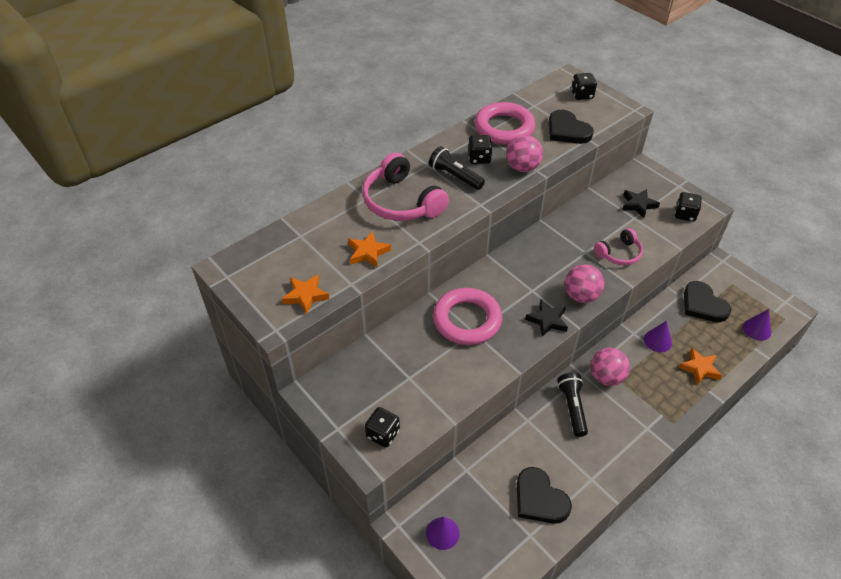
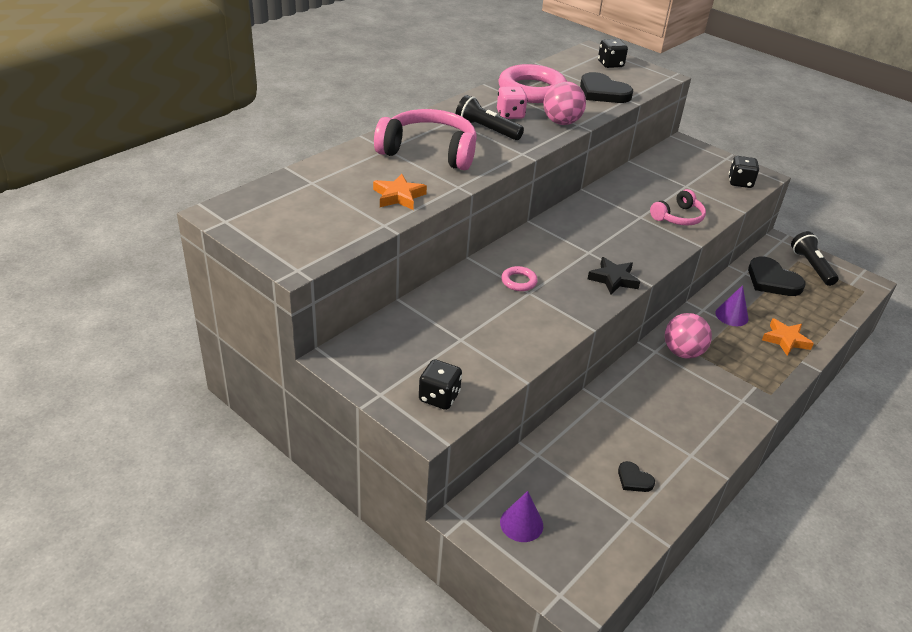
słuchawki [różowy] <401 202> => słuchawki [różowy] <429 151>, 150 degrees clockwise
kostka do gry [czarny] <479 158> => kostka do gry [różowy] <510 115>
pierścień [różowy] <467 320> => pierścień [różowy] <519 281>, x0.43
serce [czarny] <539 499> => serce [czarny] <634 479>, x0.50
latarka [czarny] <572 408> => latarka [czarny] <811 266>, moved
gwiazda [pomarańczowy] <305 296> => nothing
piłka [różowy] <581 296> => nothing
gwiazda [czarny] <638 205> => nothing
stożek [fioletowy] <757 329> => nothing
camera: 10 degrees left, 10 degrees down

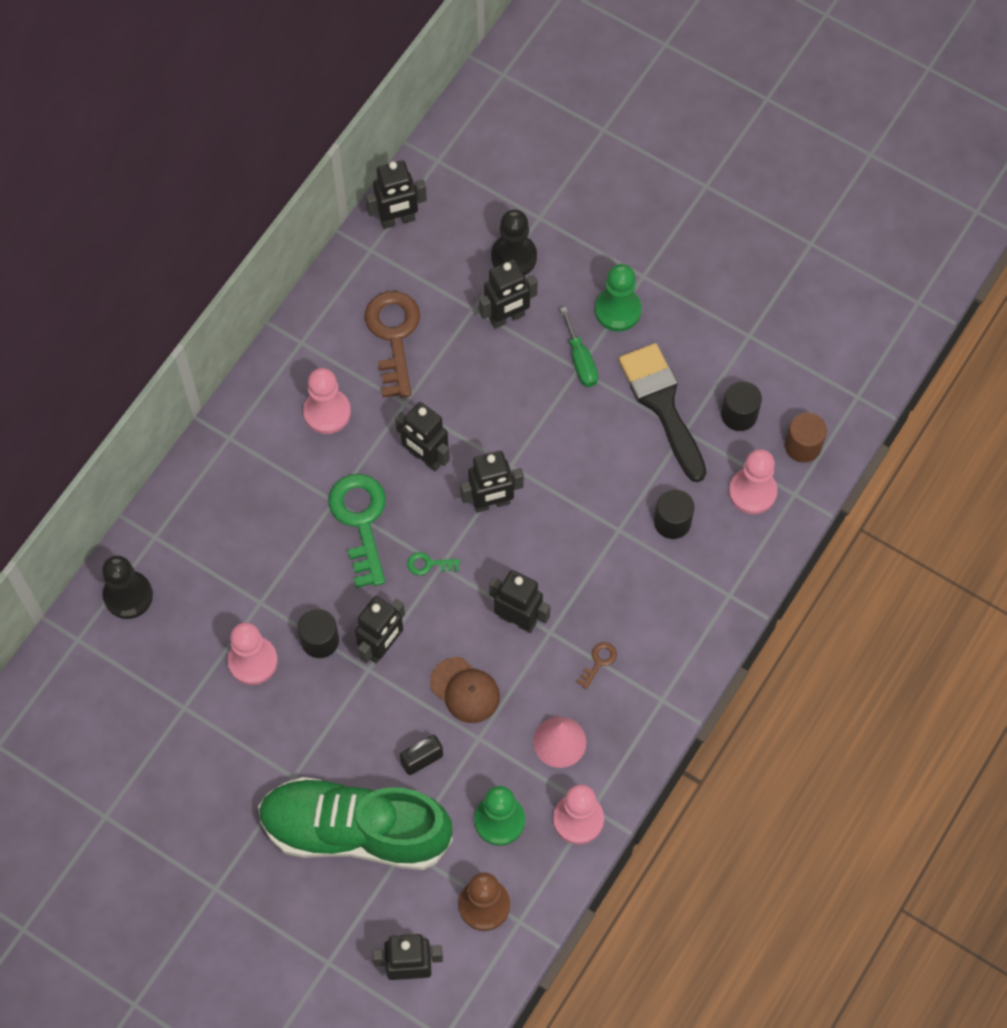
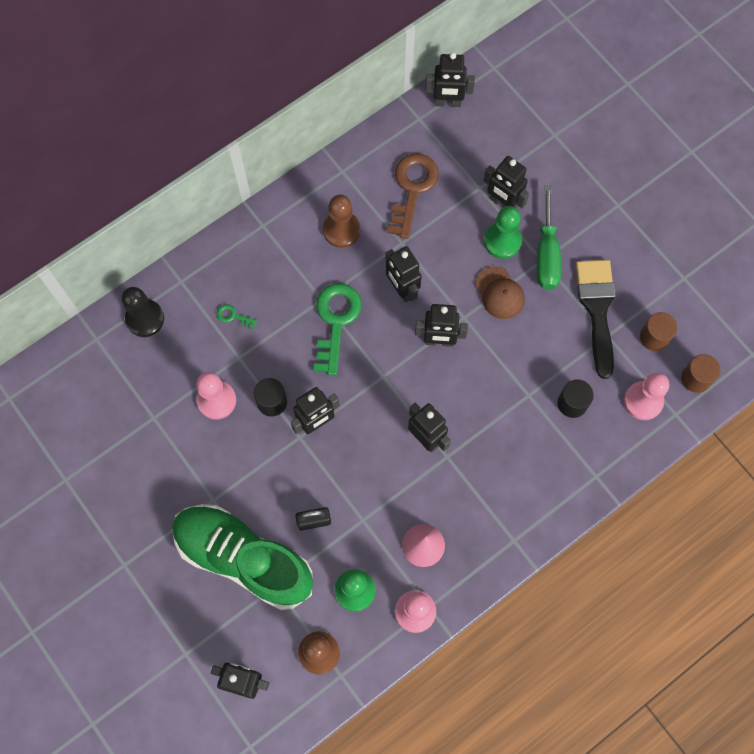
klucz [zielony] <429 564> => klucz [zielony] <233 316>, moved
pionek [różowy] <327 412> => pionek [brązowy] <341 230>
czapka [brązowy] <465 690> => czapka [brązowy] <499 293>, moved
robot [czarny] <507 317> => robot [czarny] <502 203>, 45 degrees clockwise
pionek [zielony] <618 310> => pionek [zielony] <502 241>, moved
śrubokręt [zielony] <580 360> => śrubokręt [zielony] <546 254>, x1.53
walec [czarny] <739 415> => walec [brązowy] <654 337>
pionek [czarny] <514 257> => nothing
klucz [brązowy] <599 662> => nothing
camera: 20 degrees right, 5 degrees up

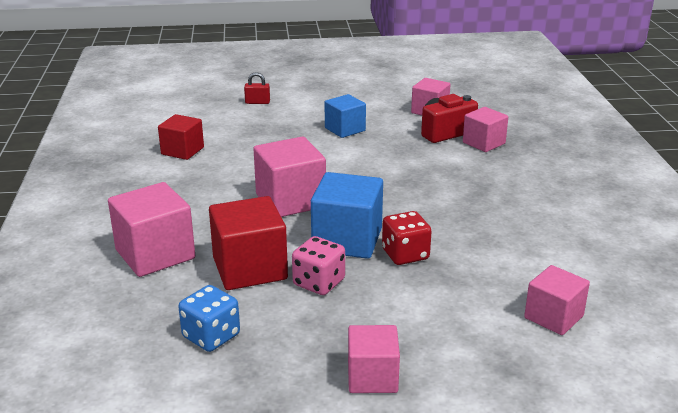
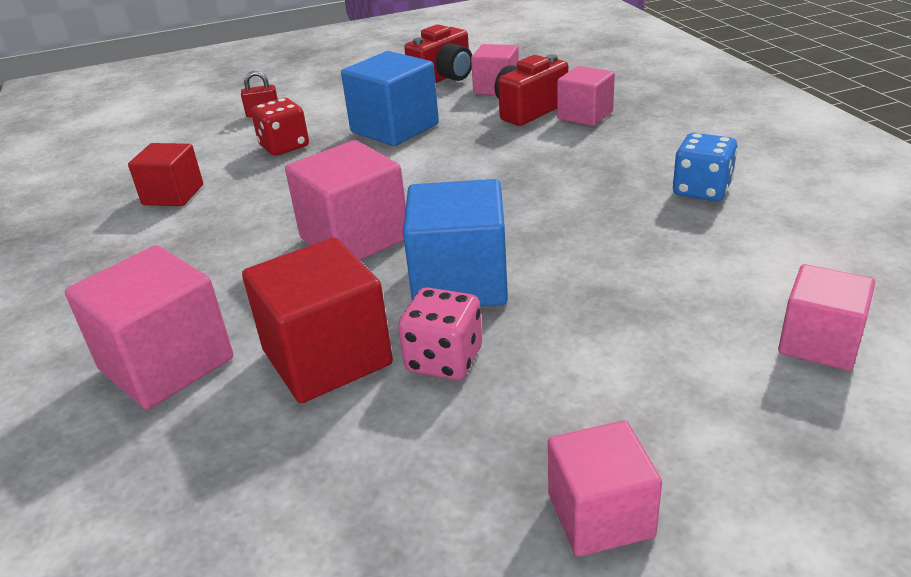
kostka do gry [czerwony] <405 254> => kostka do gry [czerwony] <284 146>, moved
sześcian [niebieski] <345 129> => sześcian [niebieski] <394 128>, x1.56
nothing => aparat fotograficzny [czerwony] <444 77>
kostka do gry [niebieski] <211 336> => kostka do gry [niebieski] <702 190>, moved
camera: 10 degrees left, 5 degrees up

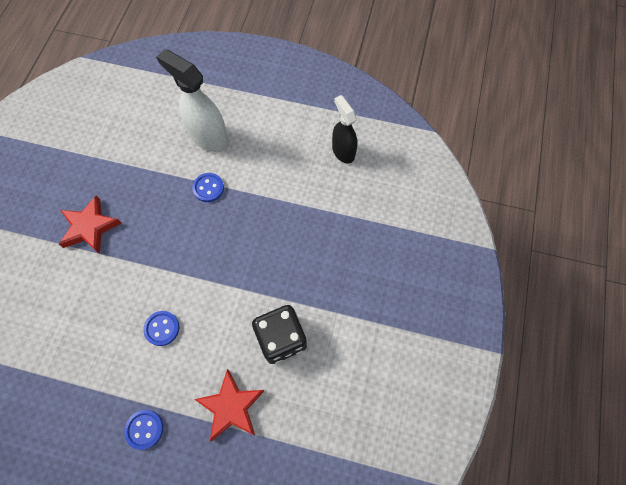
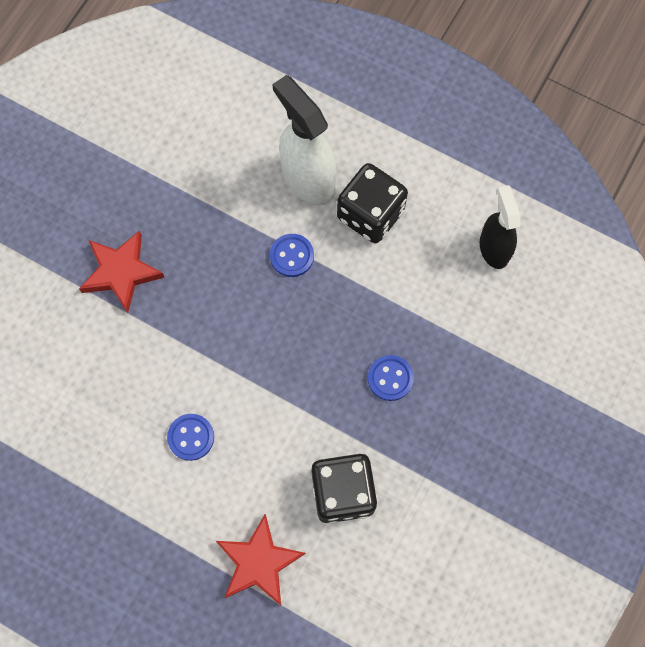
nothing => kostka do gry [czarny] <370 214>
guzik [niebieski] <144 429> => guzik [niebieski] <390 378>, moved
camera: 15 degrees right, 5 degrees up

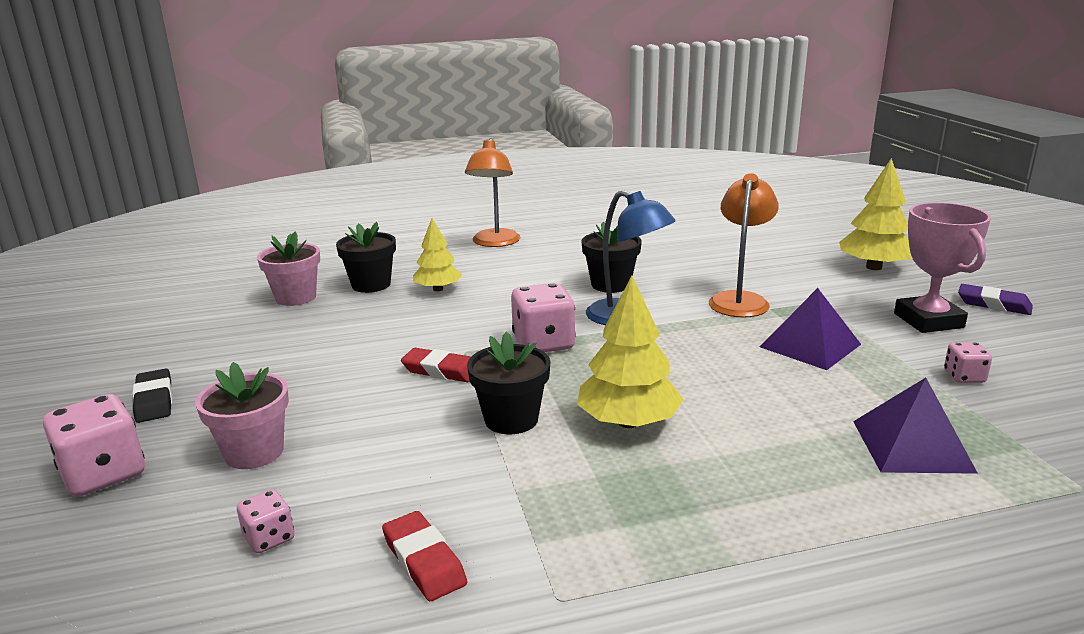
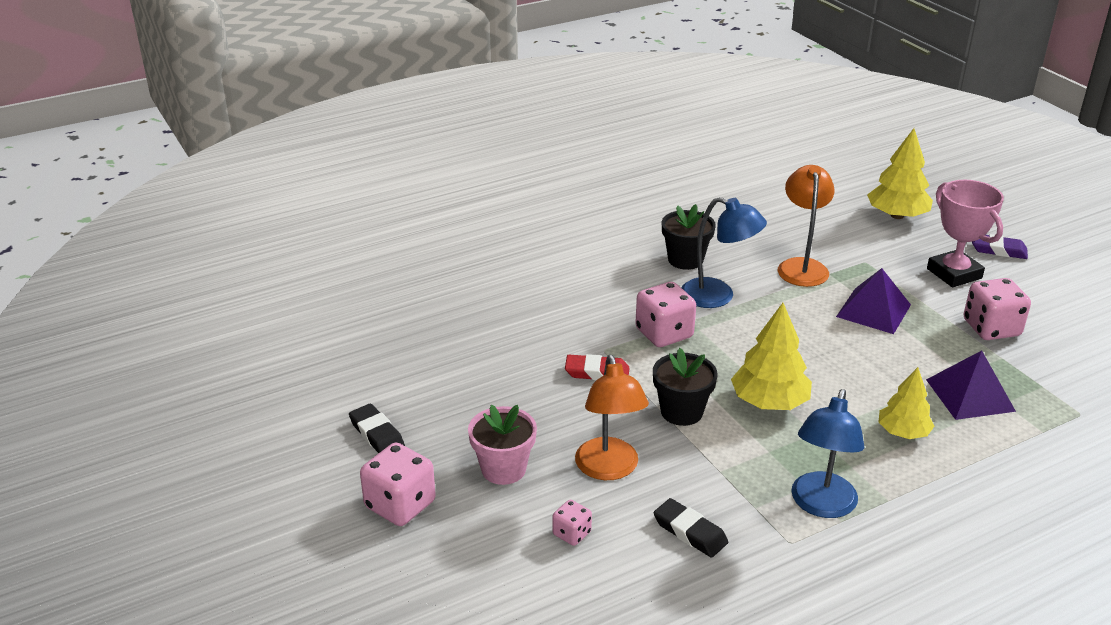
lampka [pomarańczowy] <495 243> => lampka [pomarańczowy] <609 469>, moved
gumka do mazania [czerwony] <424 561> => gumka do mazania [czarny] <690 532>
nothing => lampka [niebieski] <821 505>
drzewko [żółty] <438 289> => drzewko [żółty] <903 432>, moved
kostka do gry [różowy] <964 377> => kostka do gry [różowy] <991 328>, x1.88
doniczka [różowy] <296 297> => nothing
doniczka [czarny] <371 285> => nothing
camera: 15 degrees left, 10 degrees up

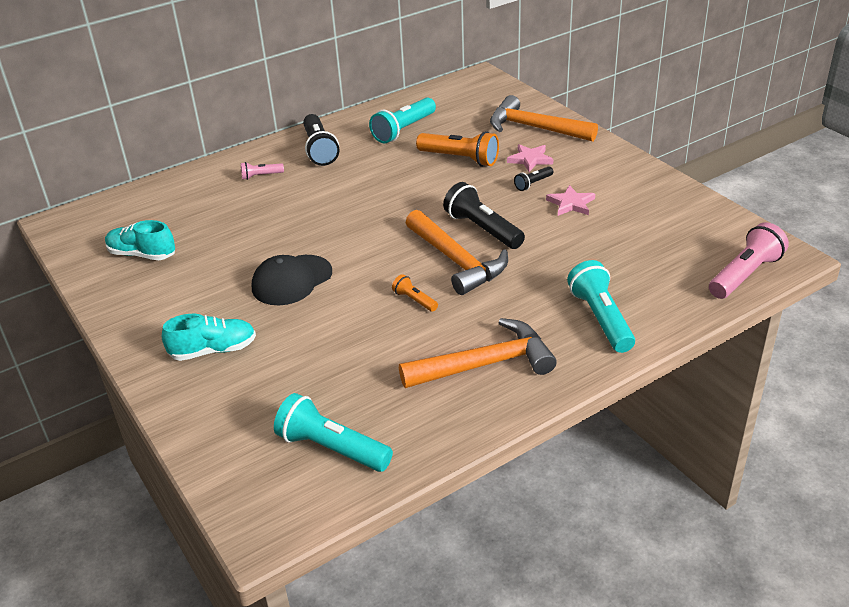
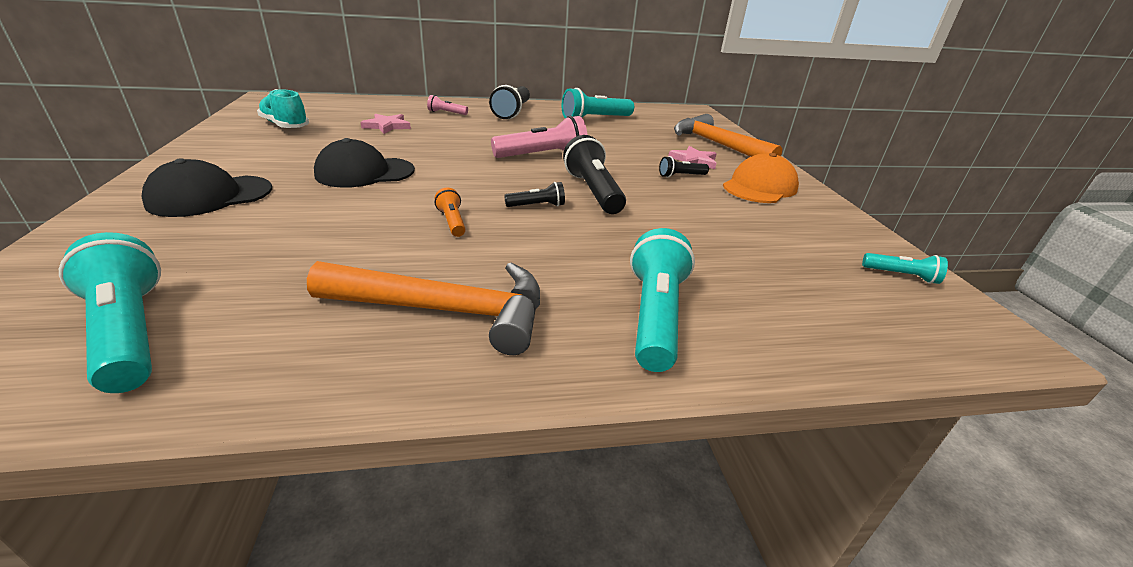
but [turkusowy] <213 350> => czapka [czarny] <210 196>
gwiazda [różowy] <571 203> => gwiazda [różowy] <387 126>, moved
latarka [różowy] <745 275> => latarka [różowy] <543 156>, moved
młotek [pomarańczowy] <456 261> => latarka [czarny] <537 206>
nothing => czapka [pomarańczowy] <759 187>
nothing => latarka [turkusowy] <901 276>
latarka [pomarańczowy] <460 159> => nothing
camera: 20 degrees right, 5 degrees down

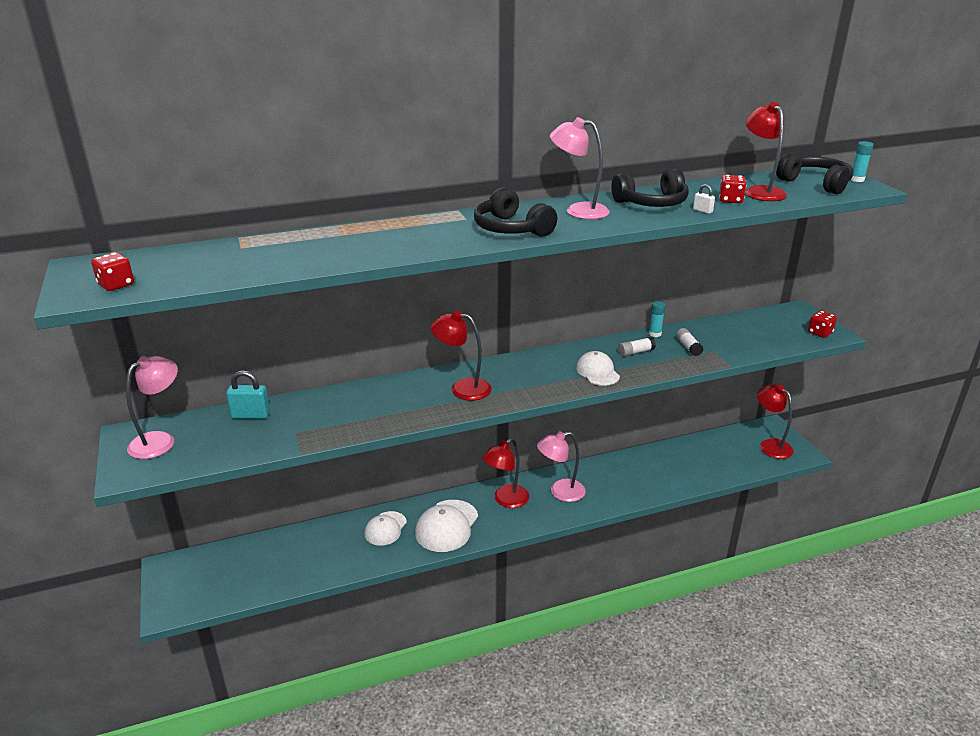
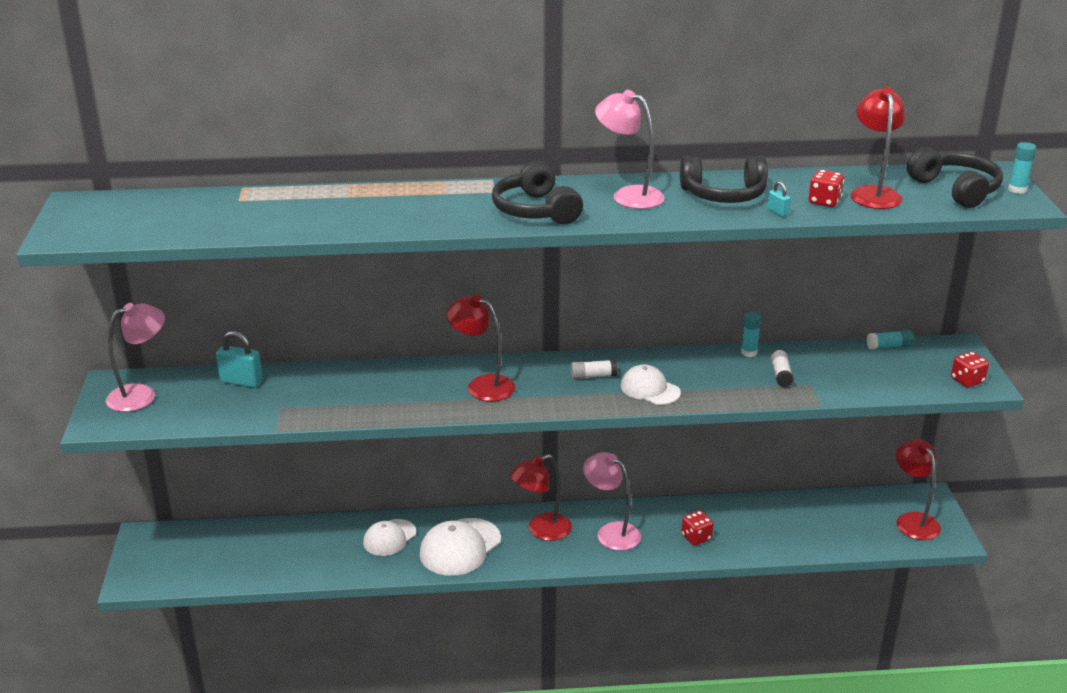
klej w sztyfcie [biały] <636 352> => klej w sztyfcie [biały] <593 376>, moved
lampka [różowy] <560 492> => lampka [różowy] <611 532>, 45 degrees clockwise
czapka [biały] <597 372> => czapka [biały] <650 389>, 45 degrees counterclockwise
kostka do gry [czerwony] <116 285> => kostka do gry [czerwony] <696 537>, moved
kłódka [biały] <702 211> => kłódka [turkusowy] <777 212>
nothing => klej w sztyfcie [turkusowy] <889 346>
camera: 15 degrees right, 0 degrees up

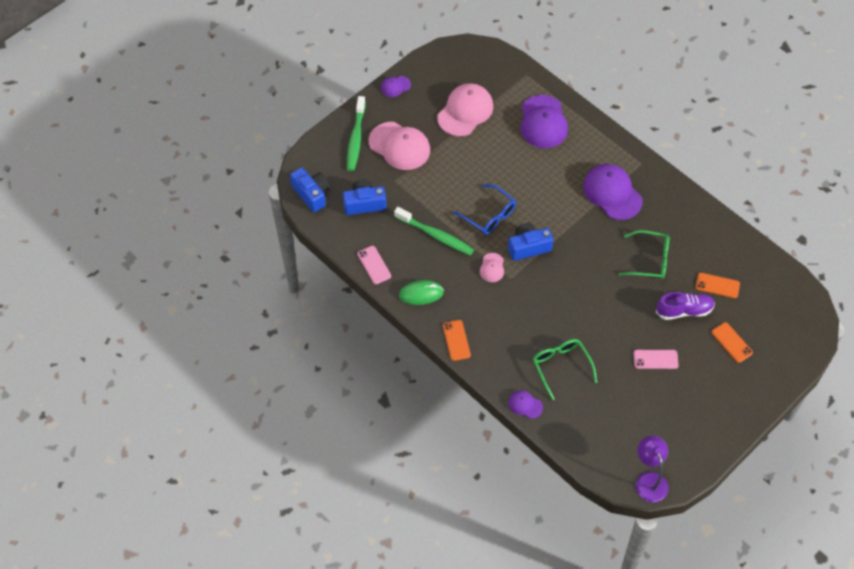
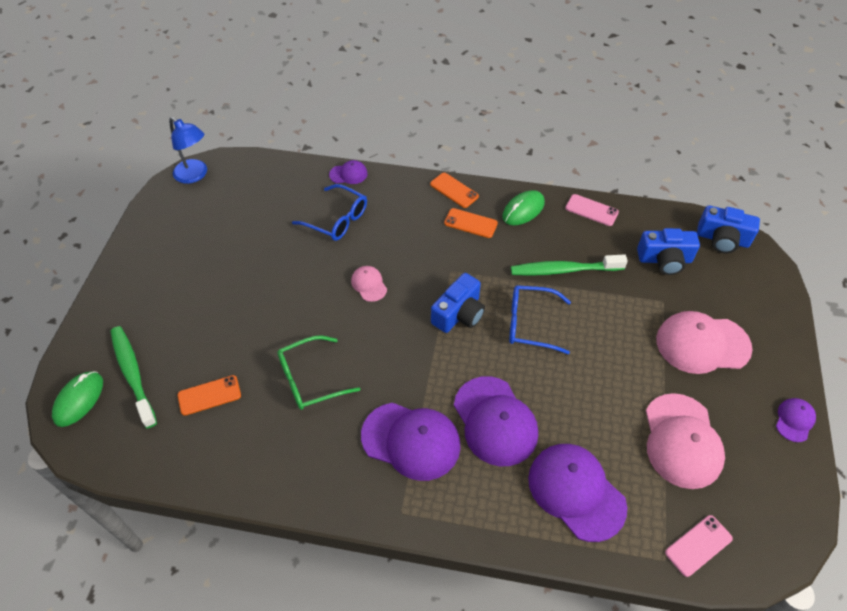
nothing => myszka [zielony] <79 400>
szczoteczka do zębów [zielony] <355 138> => szczoteczka do zębów [zielony] <133 374>, moved
lampka [fioletowy] <649 480> => lampka [niebieski] <195 175>
okulary [zielony] <561 367> => okulary [niebieski] <337 220>
czapka [różowy] <492 268> => czapka [różowy] <369 284>, moved
telefon [pomarańczowy] <731 342> => telefon [pomarańczowy] <470 223>, moved
nothing => czapka [fioletowy] <495 421>
aparat fotograficzny [niebieski] <364 203> => aparat fotograficzny [niebieski] <664 260>, 45 degrees clockwise
telefon [różowy] <655 359> => telefon [różowy] <698 545>, moved
but [fioletowy] <684 311> => nothing
camera: 145 degrees right, 5 degrees down

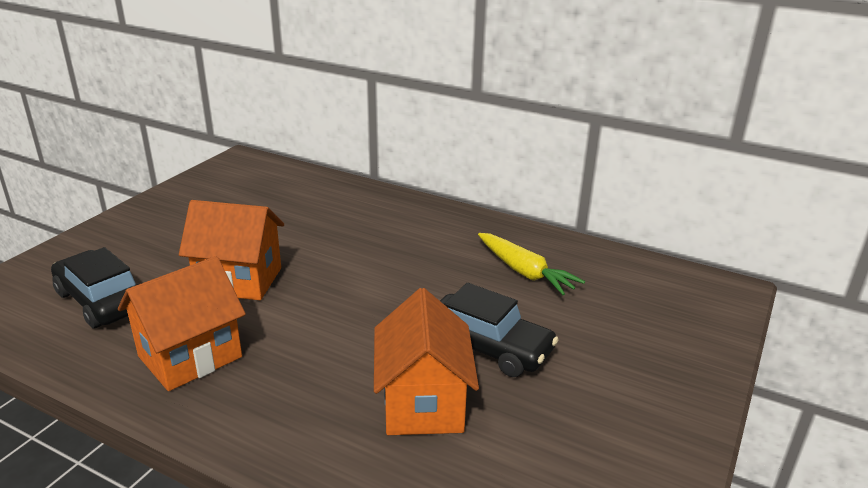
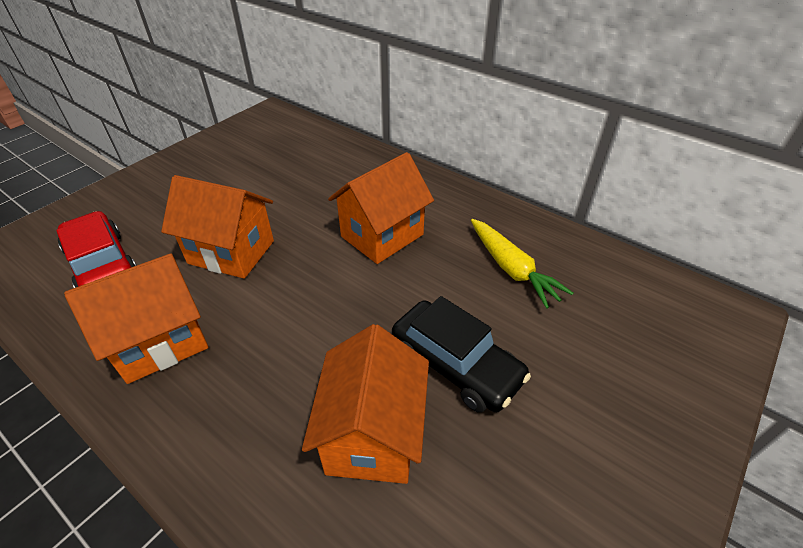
samochód [czarny] <102 301> => samochód [czerwony] <102 264>
nothing => domek [pomarańczowy] <382 235>
camera: 10 degrees right, 15 degrees up

